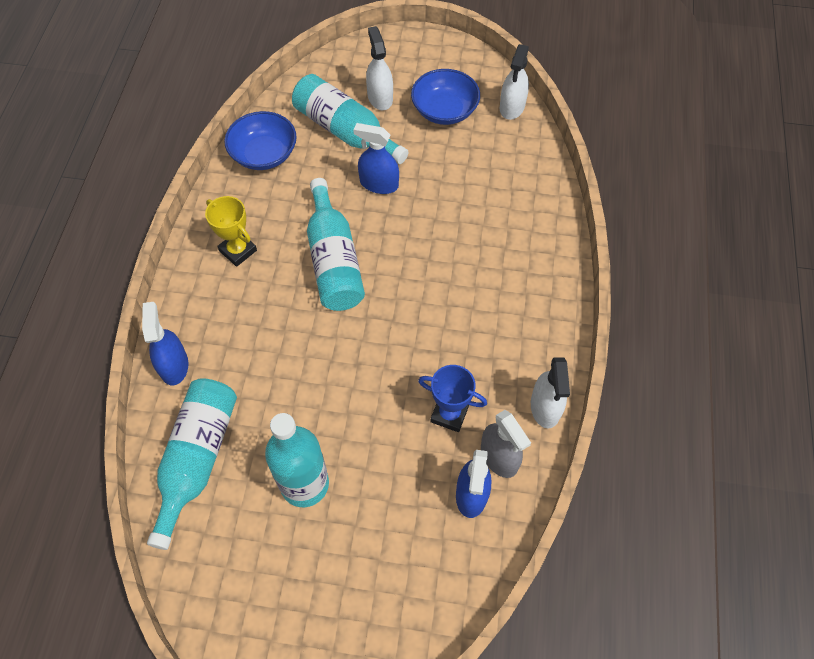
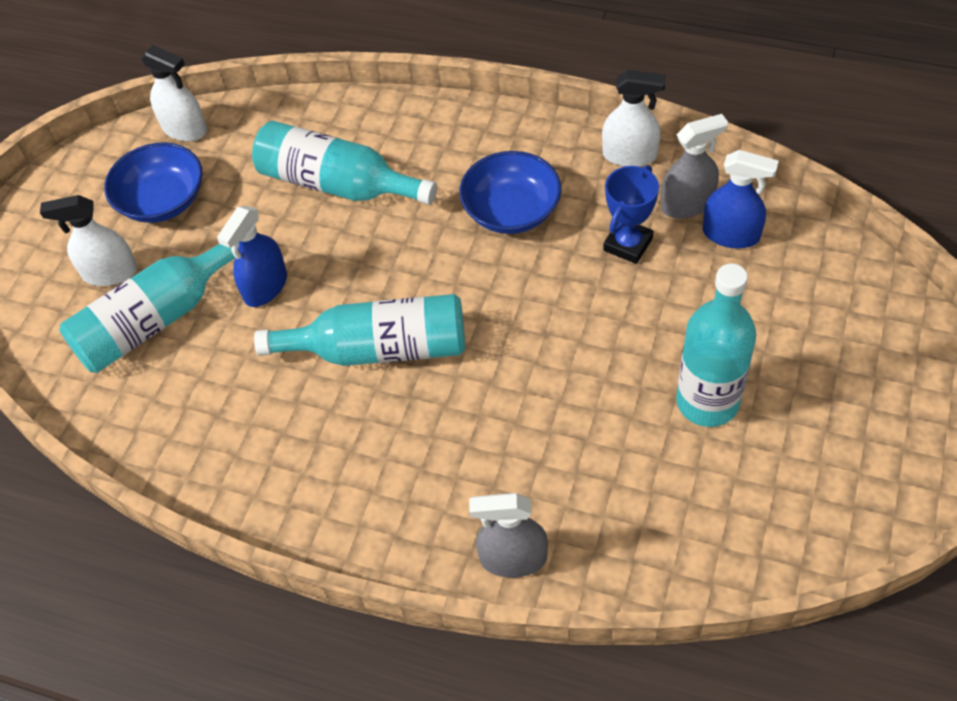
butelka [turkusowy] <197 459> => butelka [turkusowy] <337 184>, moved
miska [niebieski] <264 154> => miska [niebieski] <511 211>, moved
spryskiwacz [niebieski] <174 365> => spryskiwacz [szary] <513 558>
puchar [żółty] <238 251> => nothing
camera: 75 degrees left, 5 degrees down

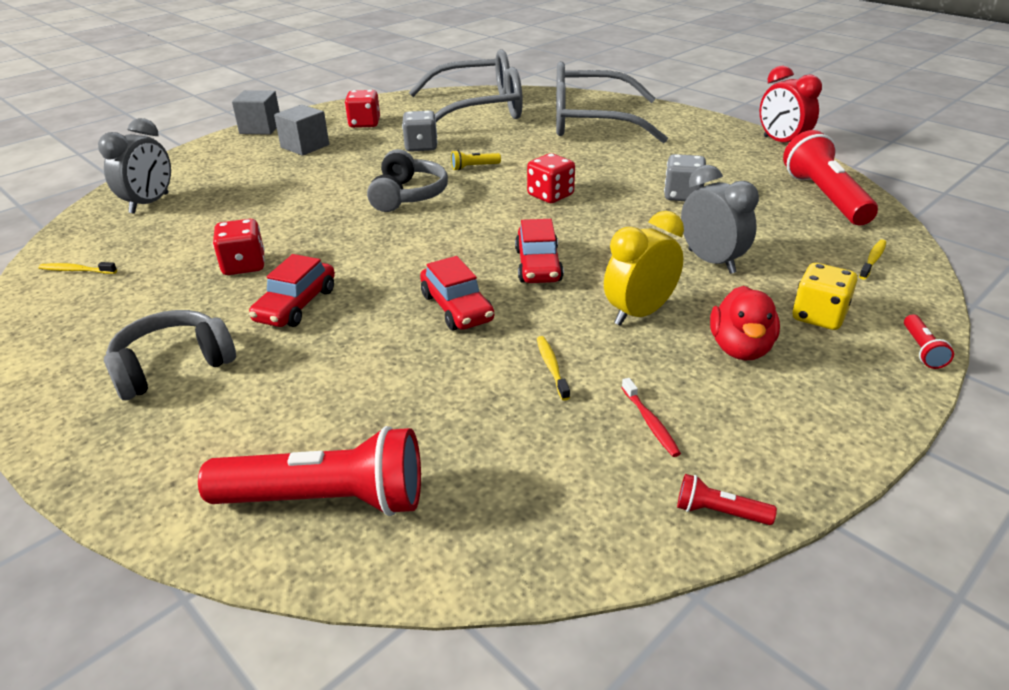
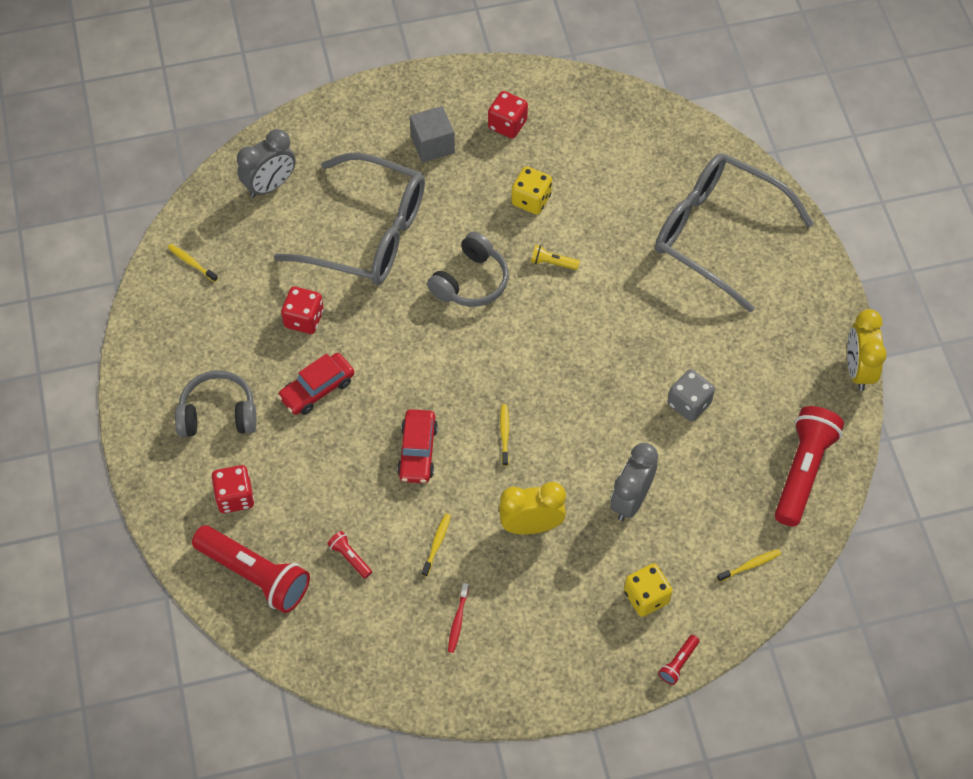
kostka do gry [czerwony] <550 195> => kostka do gry [czerwony] <235 497>, moved
okulary [szary] <478 109> => okulary [szary] <366 233>, moved
latarka [czerwony] <719 512> => latarka [czerwony] <350 557>, moved
samochód [czerwony] <538 265> => szczoteczka do zębów [żółty] <504 434>
kostka do gry [szary] <421 147> => kostka do gry [żółty] <531 200>
budzik [szary] <711 261> => budzik [szary] <630 500>, 150 degrees counterclockwise
budzik [czerwony] <781 143> => budzik [żółty] <858 370>
sześcian [szary] <260 128> => nothing
kaczka [czerwony] <740 348> => nothing
camera: 30 degrees right, 25 degrees up

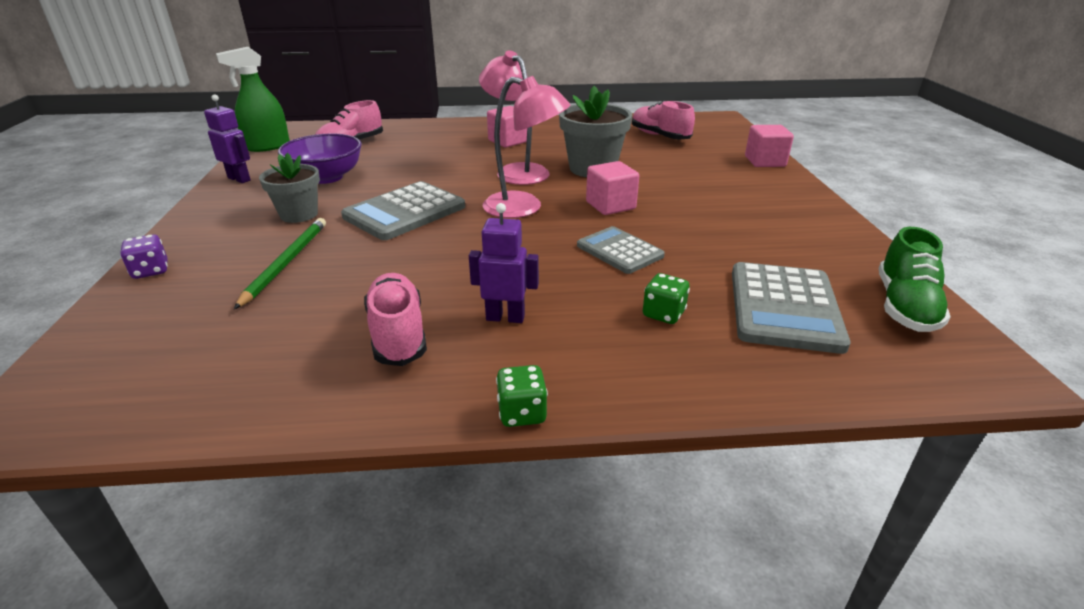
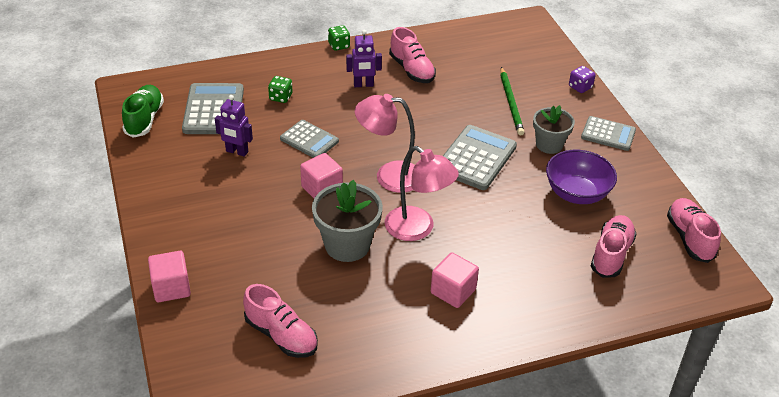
robot [fioletowy] <239 179> => robot [fioletowy] <237 152>, moved
nothing => kalkulator [szary] <608 134>
spryskiwacz [zielony] <267 146> => but [różowy] <689 238>
camera: 165 degrees right, 10 degrees up

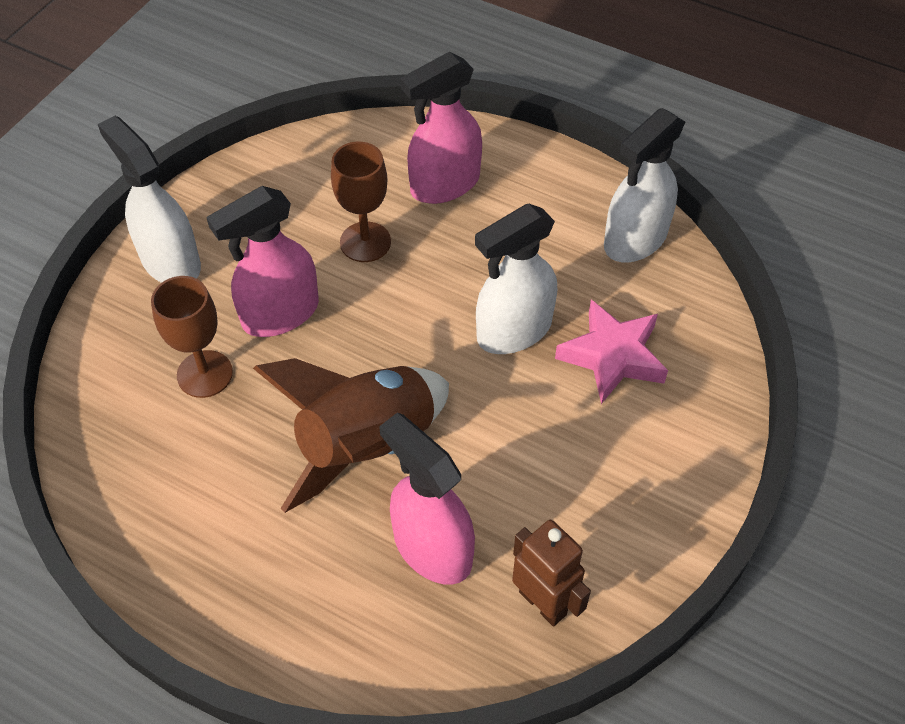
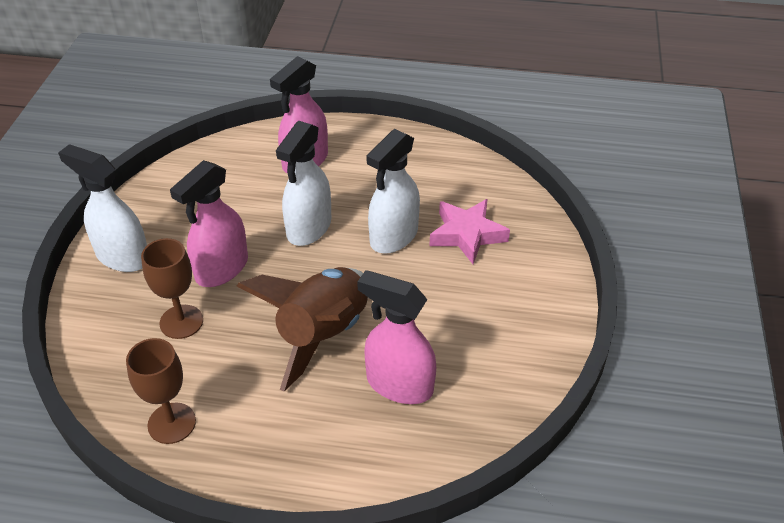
kielich [brązowy] <365 242> => kielich [brązowy] <171 423>, moved
spryskiwacz [biały] <635 240> => spryskiwacz [biały] <309 228>, moved
robot [brązowy] <543 602> => nothing
camera: 20 degrees left, 10 degrees down

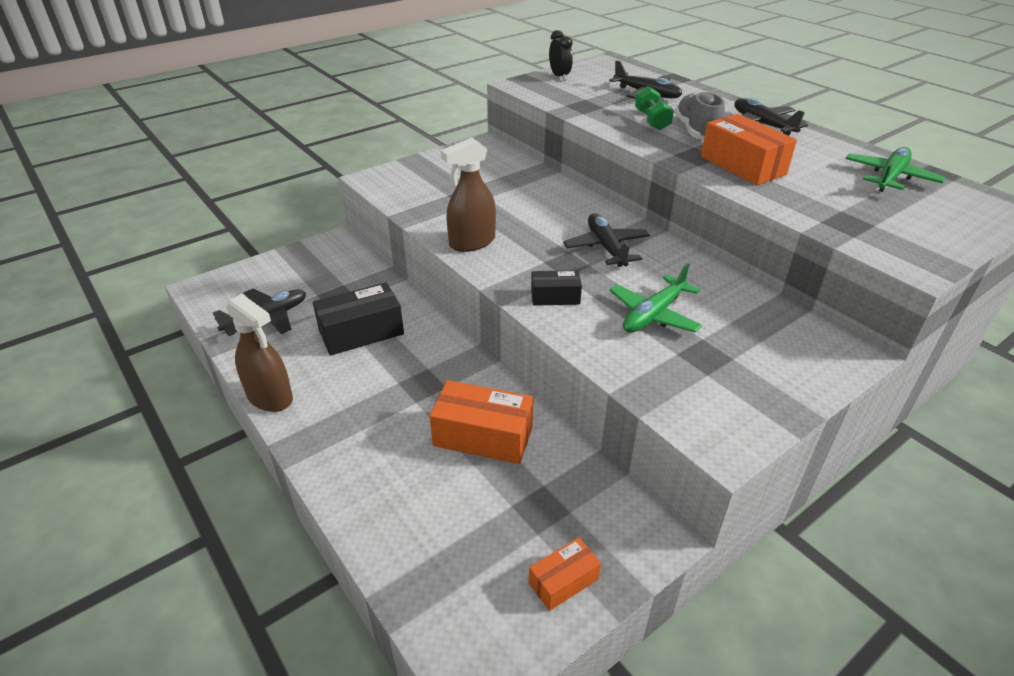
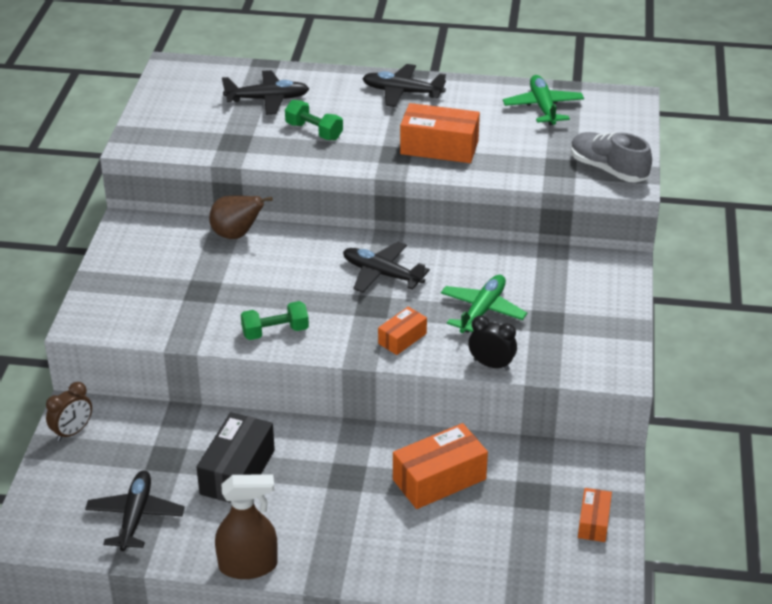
nothing => budzik [brązowy] <72 432>
nothing => gruszka [brązowy] <236 235>
spryskiwacz [brązowy] <472 242> => hantel [zielony] <275 332>
pudełko [czarny] <555 297> => pudełko [pomarańczowy] <402 338>
samolot [zielony] <653 315> => samolot [zielony] <482 311>, 150 degrees counterclockwise
budzik [czarny] <559 76> => budzik [czarny] <491 364>, moved
but [szary] <696 131> => but [szary] <608 169>, moved
camera: 45 degrees left, 0 degrees up

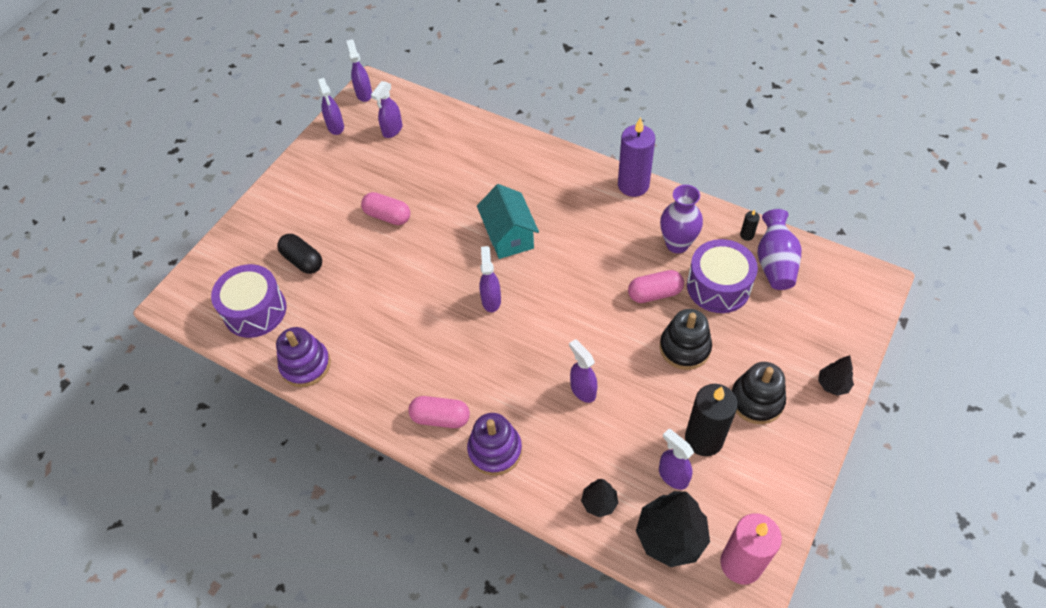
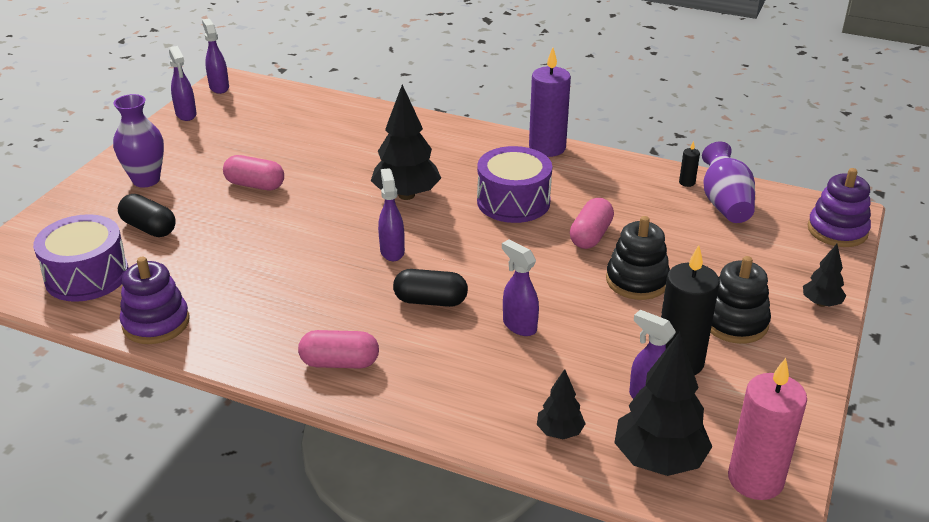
wazon [fioletowy] <677 244> => wazon [fioletowy] <146 180>, moved
domek [turkusowy] <508 236> => drzewko [czarny] <406 195>
nothing => kapsułka [czarny] <430 301>
bęben [fioletowy] <718 286> => bęben [fioletowy] <513 202>, moved
kapsułka [różowy] <654 293> => kapsułka [różowy] <590 235>, 45 degrees counterclockwise
zabawka nakładanka [fioletowy] <495 450> => zabawka nakładanka [fioletowy] <837 230>, moved
spryskiwacz [fioletowy] <392 130> => nothing
camera: 10 degrees left, 20 degrees down

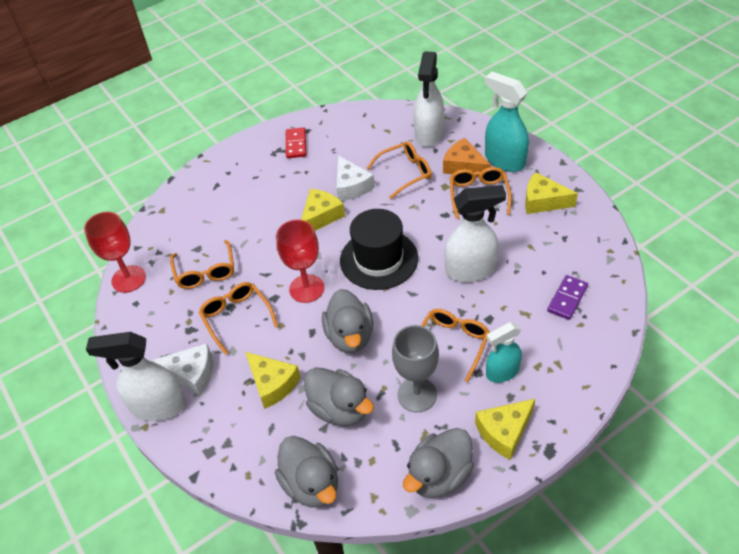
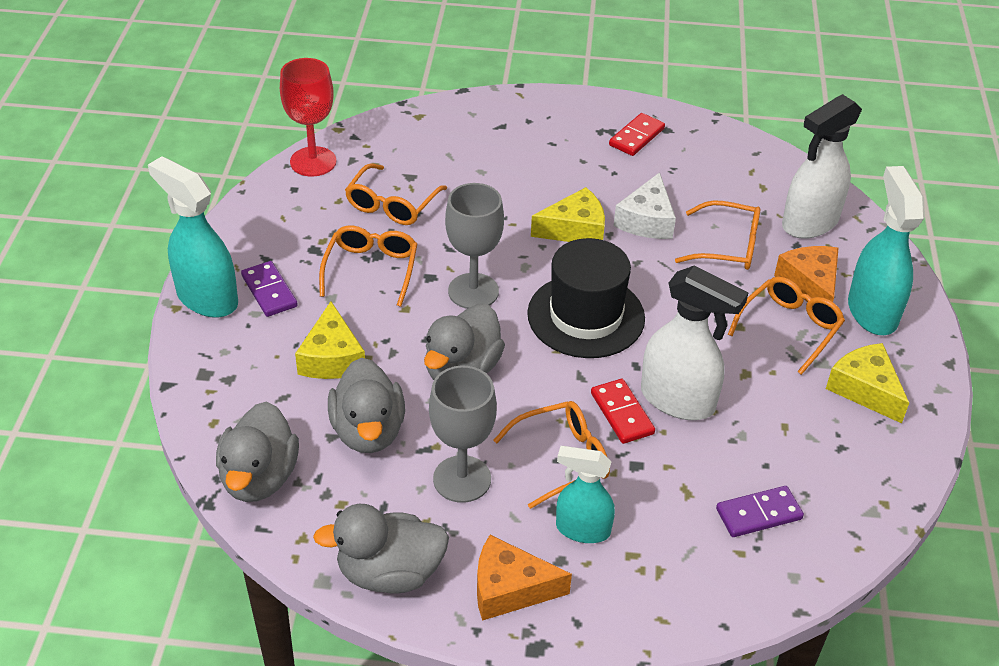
spryskiwacz [biały] <157 406> => spryskiwacz [turkusowy] <206 298>
ser [biały] <191 374> => kostka domina [fioletowy] <269 291>
kielich [czerwony] <306 288> => kielich [szary] <473 291>
ser [żółty] <504 432> => ser [pomarańczowy] <510 589>
nothing => kostka domina [czerwony] <622 413>
camera: 35 degrees right, 5 degrees down

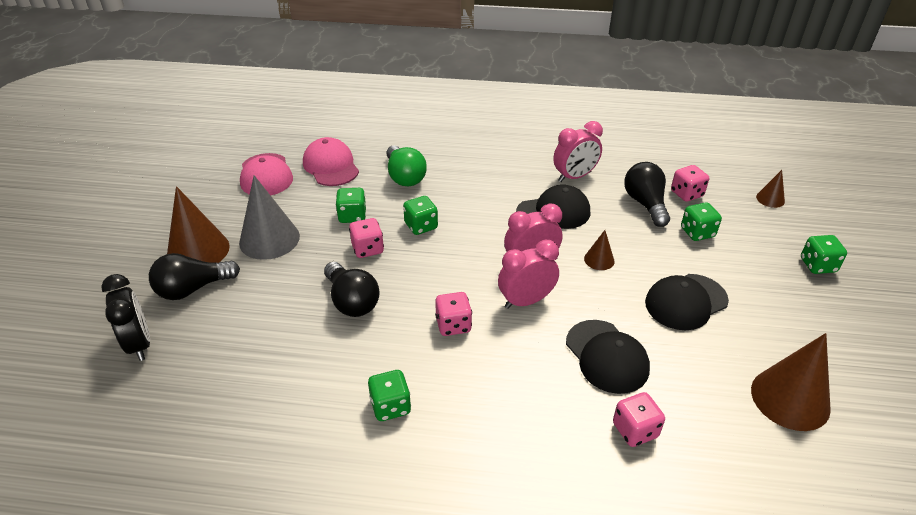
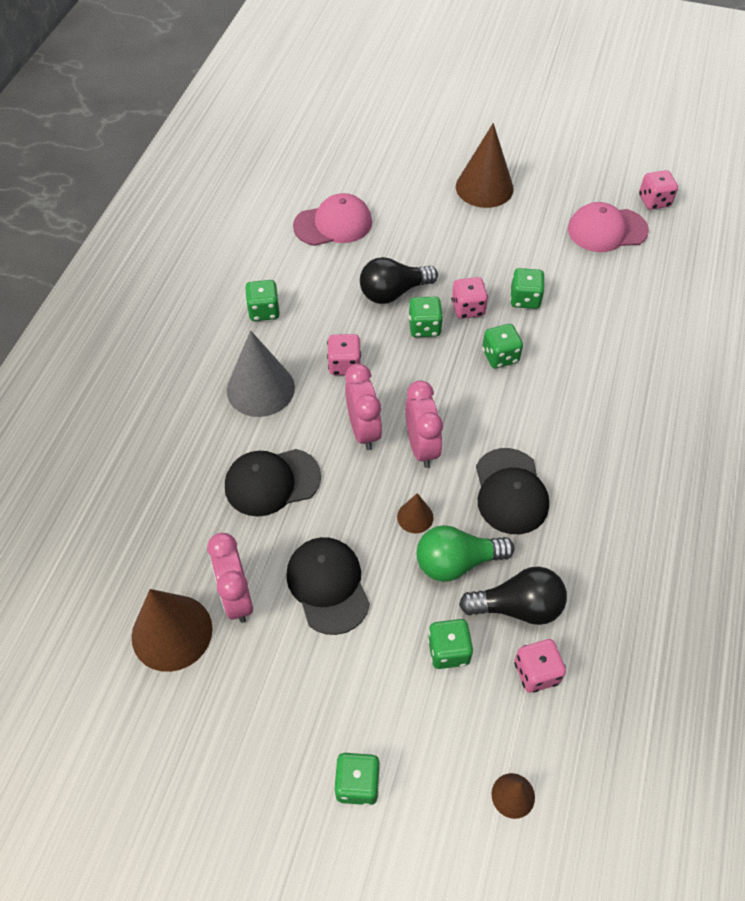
budzik [różowy] <574 177> => budzik [różowy] <237 597>, moved
stożek [szary] <269 239> => stożek [szary] <260 389>, moved
czapka [różowy] <331 166> => czapka [różowy] <333 224>, moved
nothing => kostka do gry [zielony] <424 327>
żarówka [zielony] <404 177> => żarówka [zielony] <457 562>, moved
kostka do gry [różowy] <635 430> => kostka do gry [różowy] <654 201>, moved
budzik [czarny] <139 344> => nothing
żarówka [czarny] <193 289> => nothing
camera: 100 degrees right, 15 degrees up

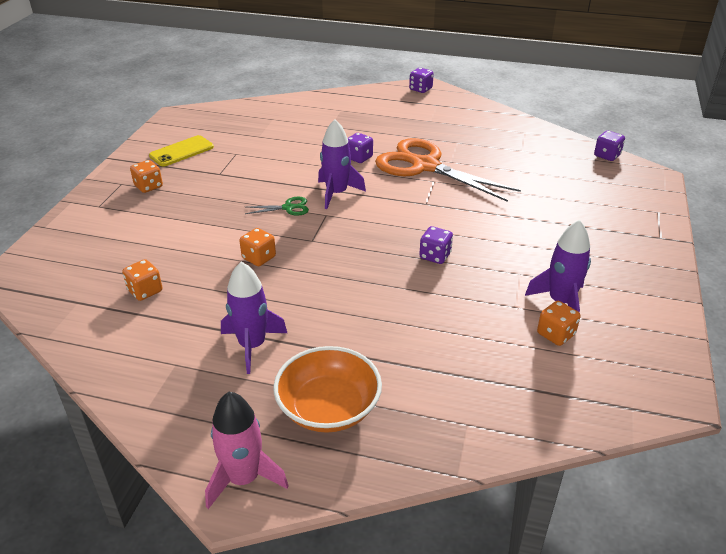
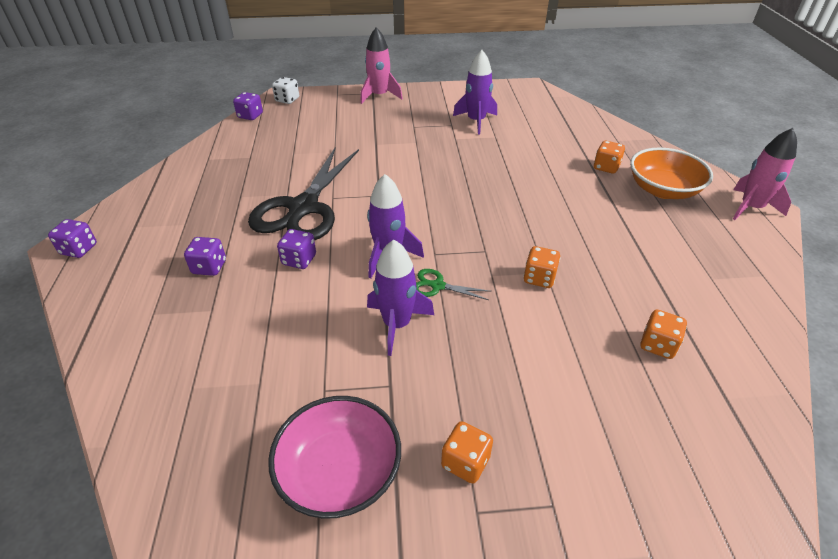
kostka do gry [fioletowy] <435 256> => kostka do gry [fioletowy] <209 267>, moved
nożyczki [pomarańczowy] <425 166> => nożyczki [czarny] <303 208>
telefon [żółty] <181 151> => miska [różowy] <339 472>
nothing => kostka do gry [biały] <287 100>
nothing => rakieta [różowy] <379 96>
rakieta [fioletowy] <252 345> => rakieta [fioletowy] <397 324>, moved
nożyczki [zielony] <288 208> => nożyczki [zielony] <437 286>, 45 degrees counterclockwise
kostka do gry [pomarańczowy] <555 334> => kostka do gry [pomarańczowy] <606 167>, moved
camera: 110 degrees left, 5 degrees up

